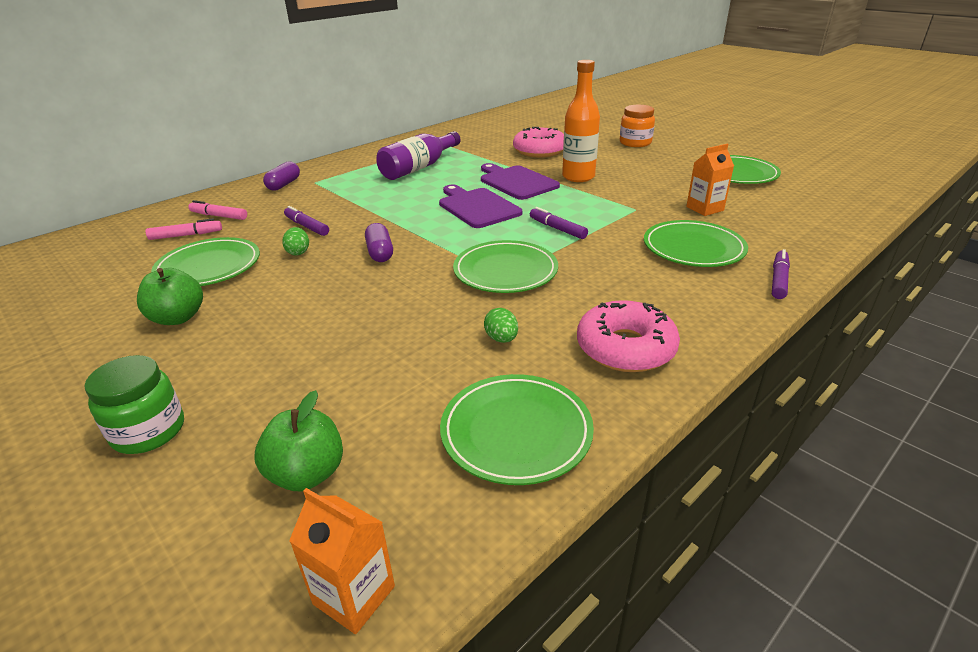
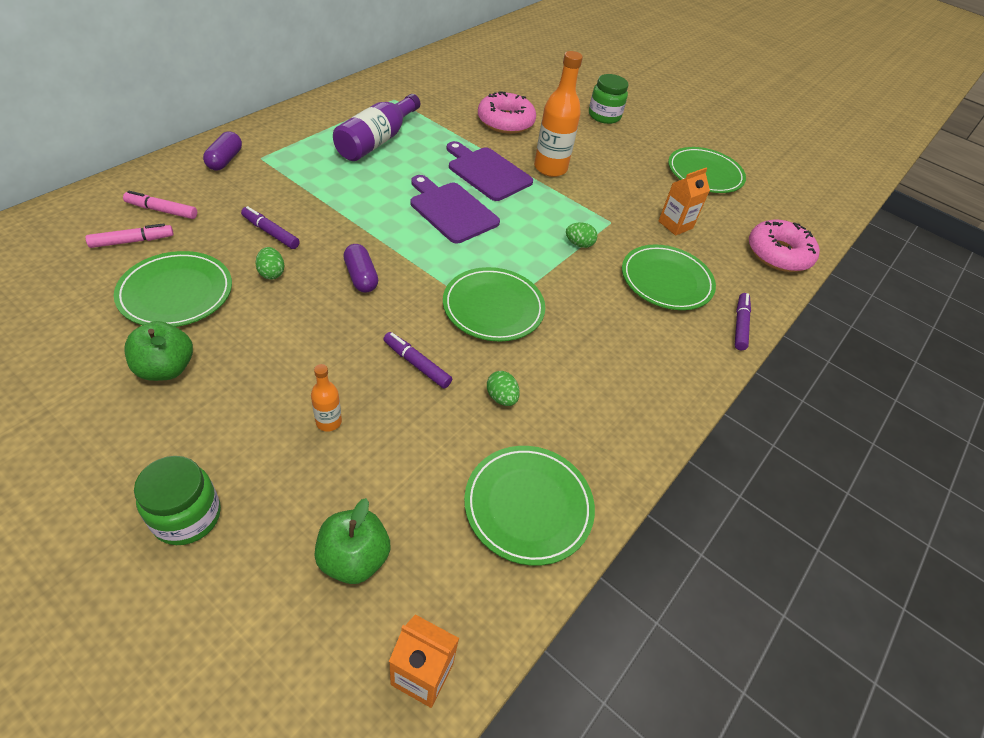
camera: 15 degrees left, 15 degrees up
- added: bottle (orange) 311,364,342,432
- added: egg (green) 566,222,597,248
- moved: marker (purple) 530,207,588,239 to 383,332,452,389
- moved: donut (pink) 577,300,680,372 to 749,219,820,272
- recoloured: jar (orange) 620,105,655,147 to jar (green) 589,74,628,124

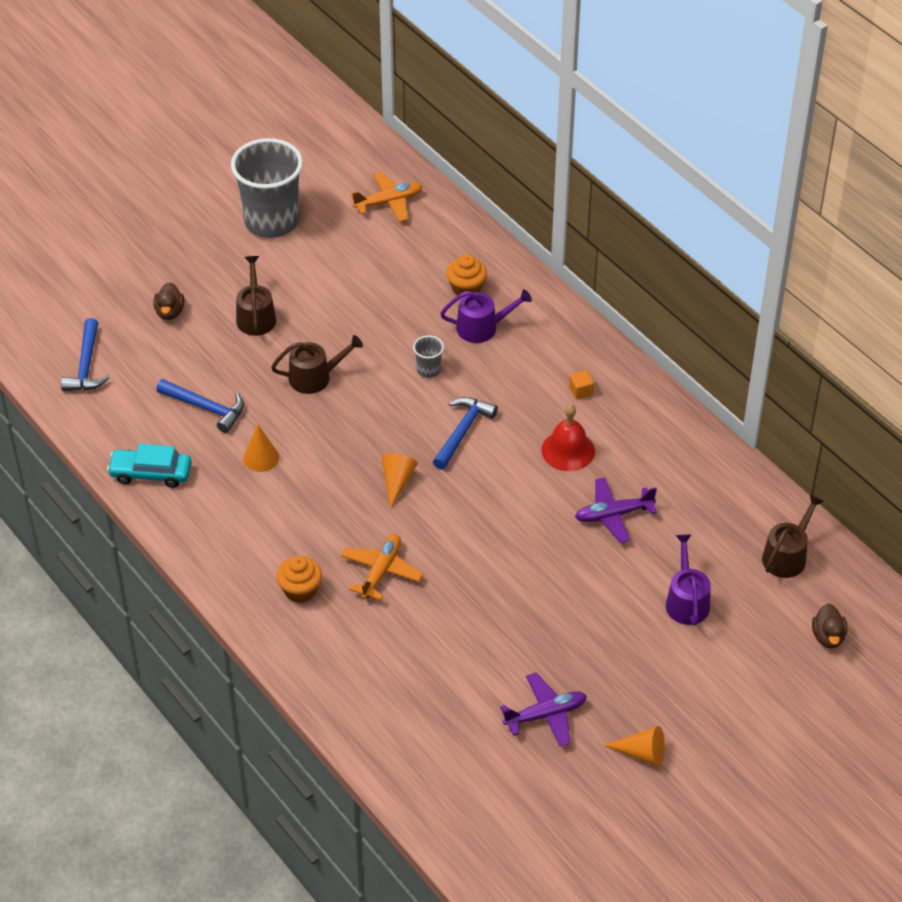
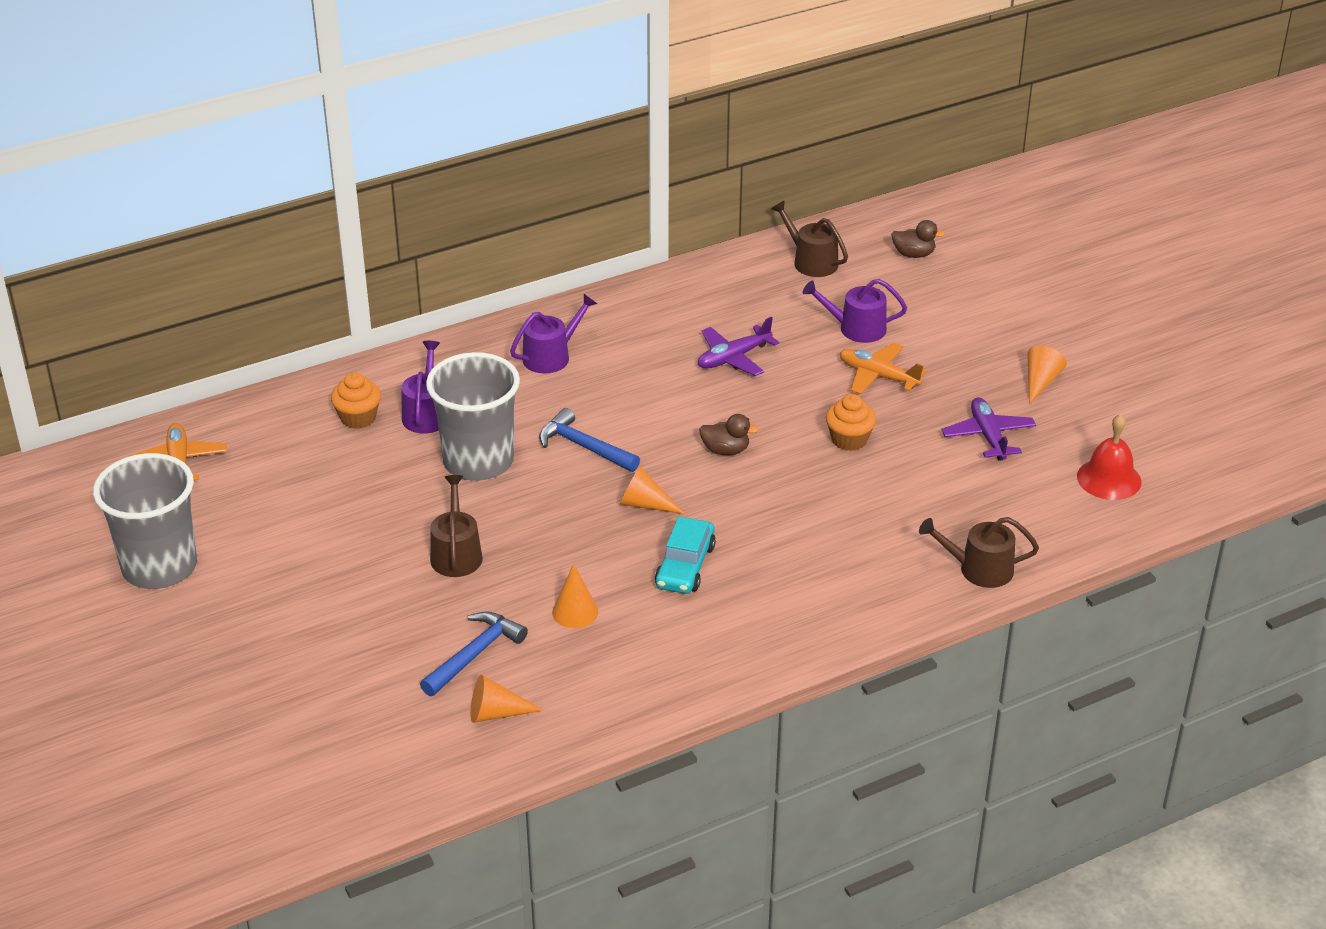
camera: 80 degrees left, 10 degrees down
- removed: hammer (blue) 61,318,109,391
- added: cone (orange) 471,674,544,723
- moved: car (turquoise) 107,444,192,488 to 655,517,716,594
- moved: duck (brown) 153,282,184,320 to 699,414,759,455
- moved: watering can (brown) 236,256,276,336 to 919,517,1039,588
- moved: cupcake (orange) 276,556,322,603 to 826,394,876,451
- moved: plane (orange) 341,534,423,601 to 840,343,926,394
- moved: bell (red) 541,404,595,471 to 1077,414,1142,500
- replaced: cube (orange) 569,370,594,399 to watering can (purple) 510,294,597,374
- turned: plane (purple) 575,477,657,543 = 698,317,779,376 60 degrees clockwise
- resized: cup (grey) 413,335,444,378 = 426,352,520,481 x2.44

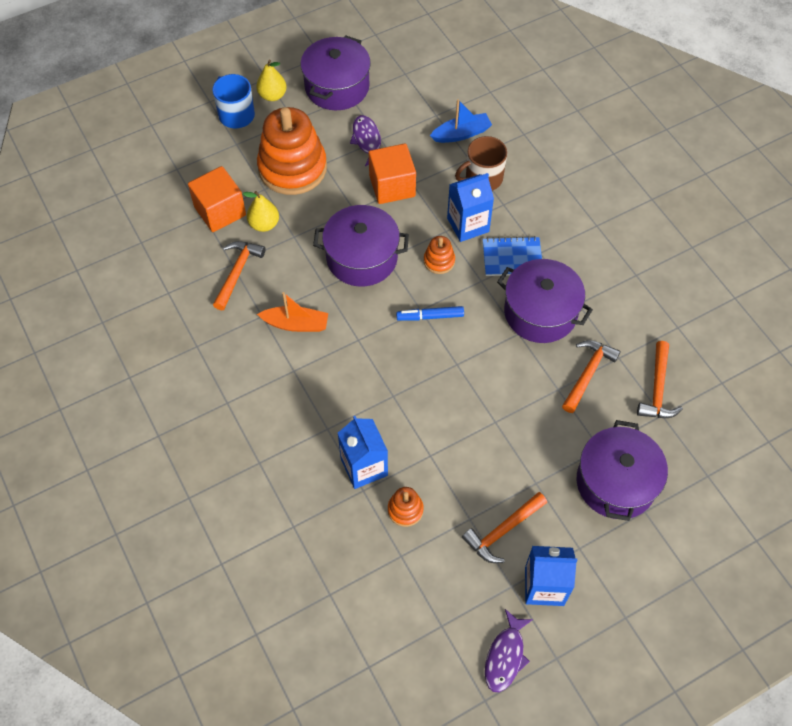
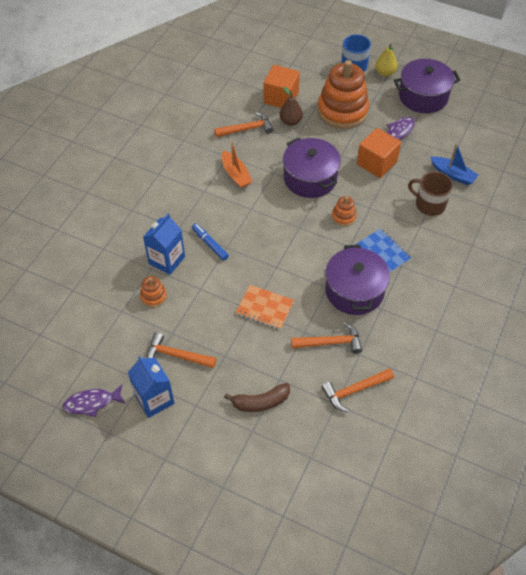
camera: 55 degrees right, 5 degrees down
- removed: carton (blue) 447,173,494,242
- added: notebook (orange) 236,285,294,330
- moved: marker (blue) 396,306,464,321 to 192,223,229,261
- replaced: pot (purple) 577,420,668,521 to banana (brown) 224,383,290,412
- recoloured: pear (yellow) 243,191,279,232 to pear (brown) 279,87,303,126

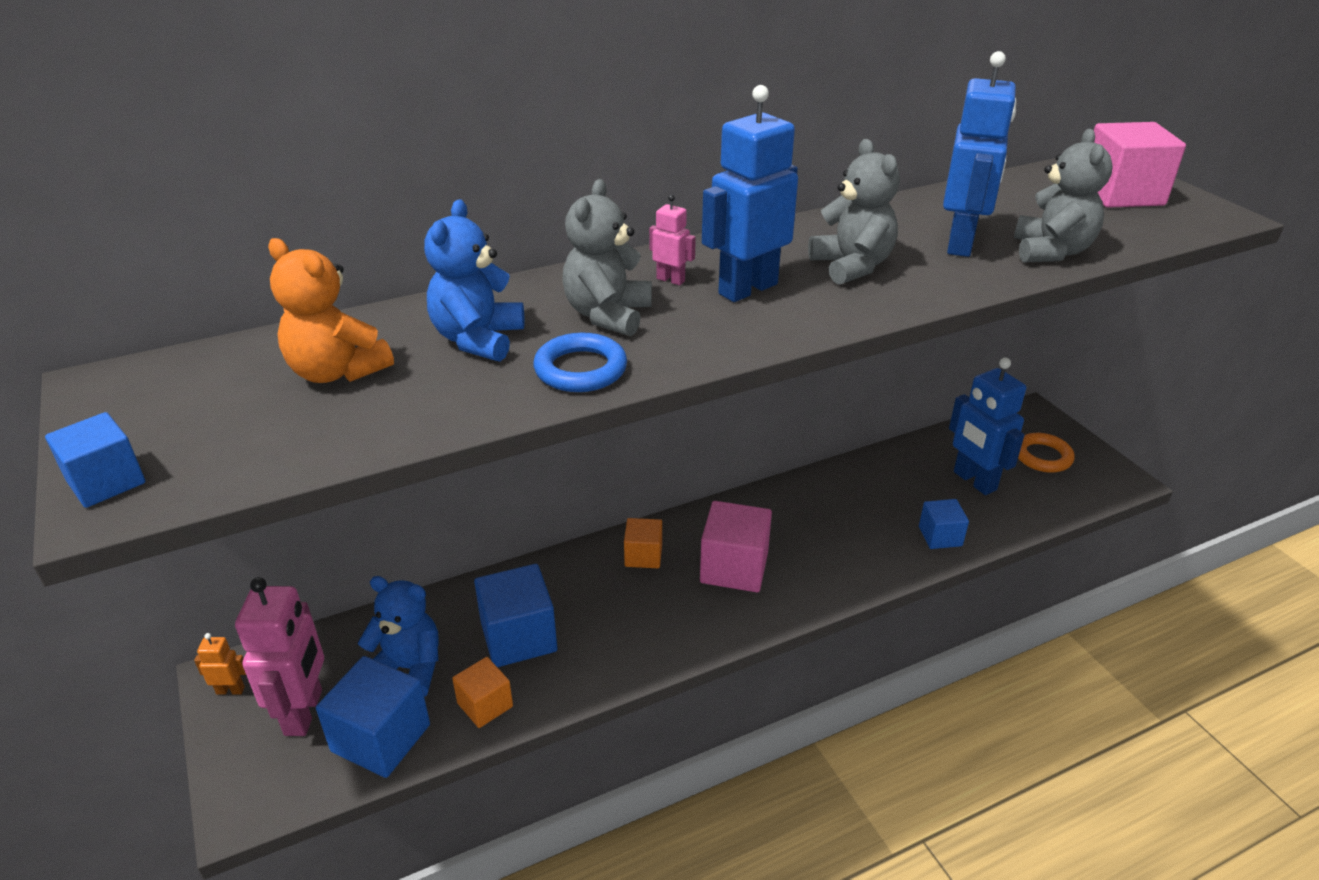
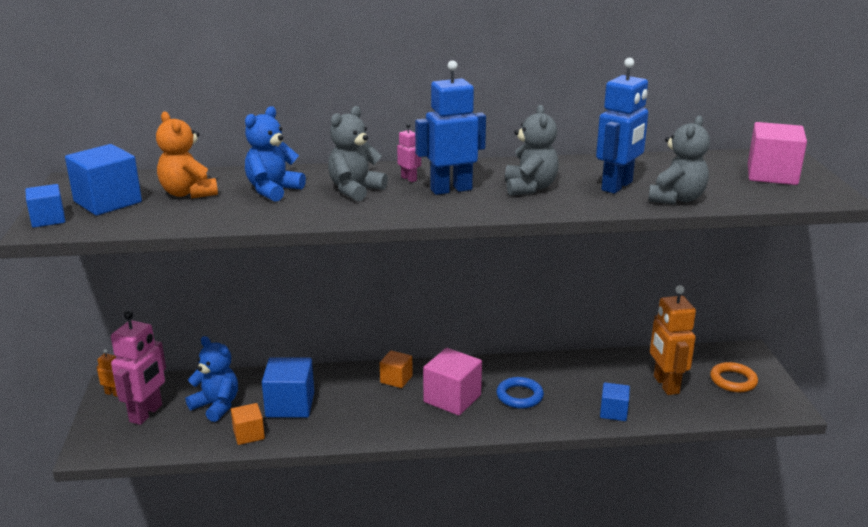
camera: 20 degrees right, 10 degrees down
- moved: cube (blue) 316,656,430,778 to 65,144,142,216
- moved: ring (blue) 533,333,627,392 to 496,377,544,409
- recoloured: robot (blue) 949,357,1026,495 to robot (orange) 650,285,696,395

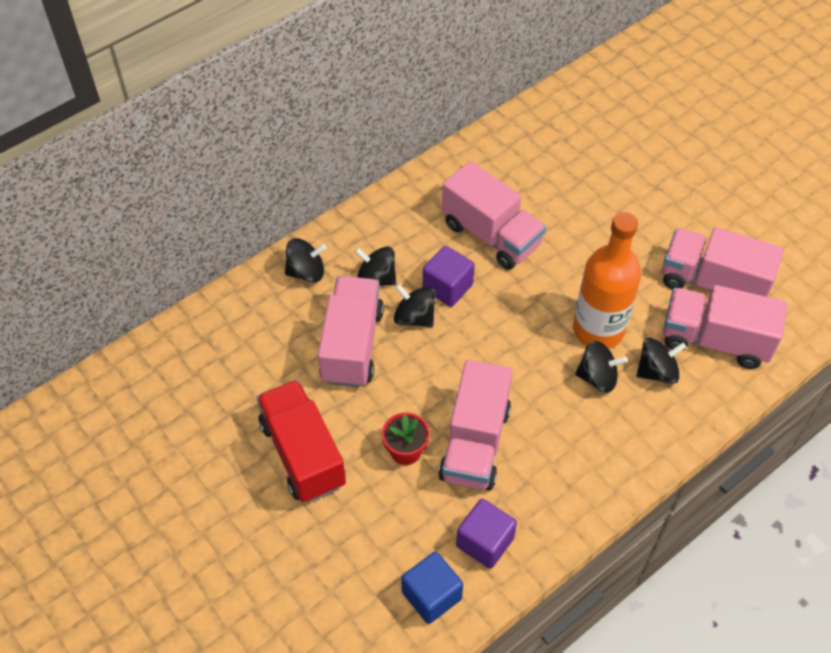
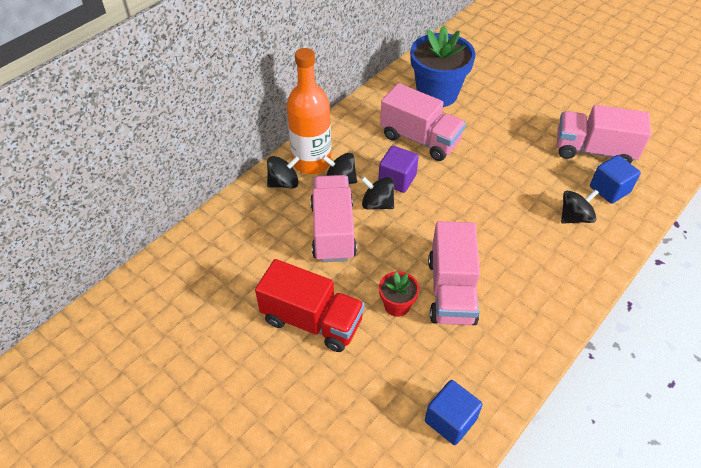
camera: 10 degrees left, 5 degrees down
- removed: cube (purple) 456,499,517,569
- removed: spinning top (black) 575,341,627,393
- added: flower pot (blue) 410,26,476,107
- moved: bottle (orange) 573,212,641,349 to 287,48,331,174
- replaced: truck (pink) 663,285,787,369 to cube (blue) 590,155,641,204
- turned: truck (red) 257,380,346,503 = 255,259,365,352 150 degrees clockwise

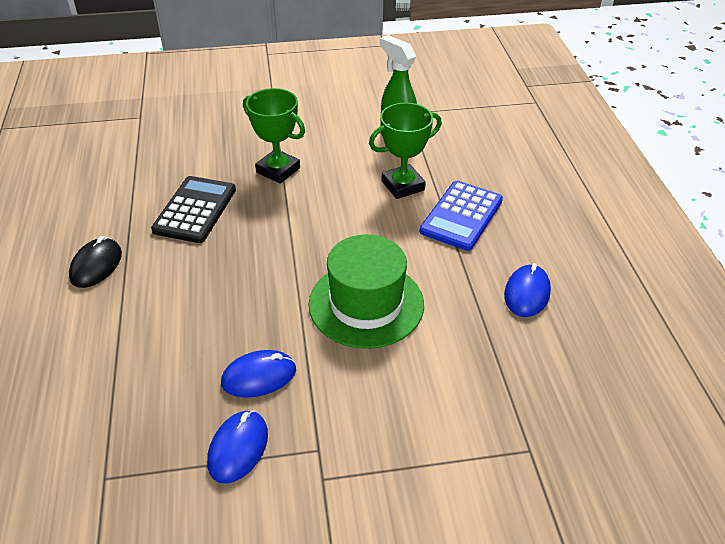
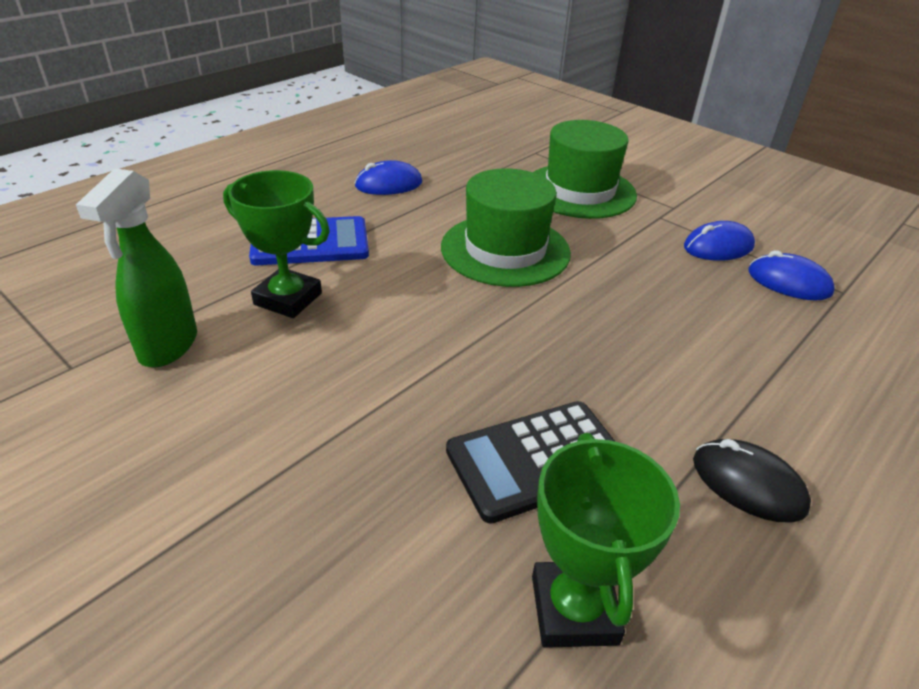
camera: 130 degrees left, 5 degrees down
- added: hat (green) 533,120,637,219
- moved: mouse (blue) 221,350,296,398 to 748,250,835,300
- moved: trophy (green) 243,88,305,184 to 532,433,680,648
- turned: mouse (black) 69,236,122,288 = 693,439,811,522 60 degrees clockwise

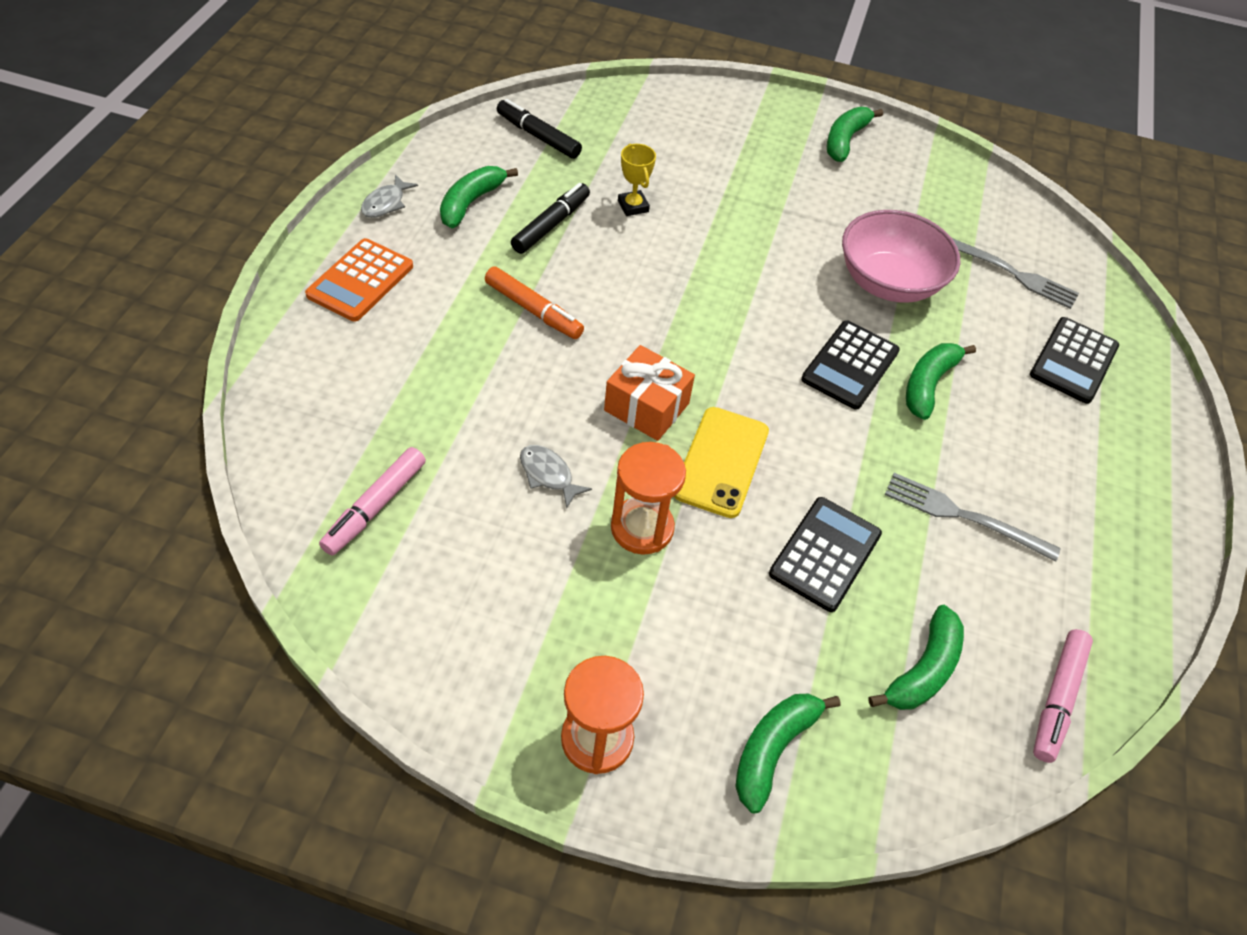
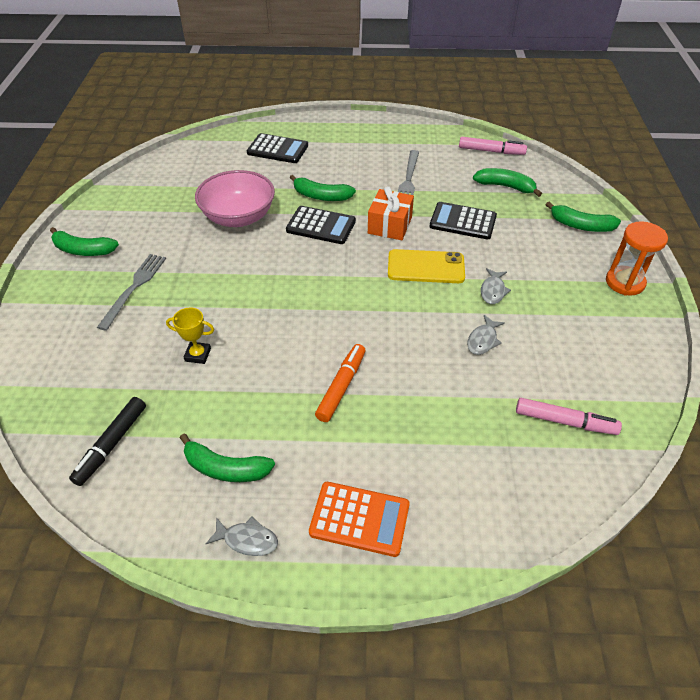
camera: 100 degrees left, 5 degrees down
- removed: marker (black) 511,183,590,254
- moved: gift (orange) 604,345,695,441 to 368,186,414,240
- moved: fork (grey) 952,238,1079,309 to 97,254,166,331
- replaced: hourglass (orange) 611,442,686,555 to fish (grey) 481,268,511,304
- turned: trophy (yellow) 618,144,656,216 = 166,308,214,364 45 degrees clockwise

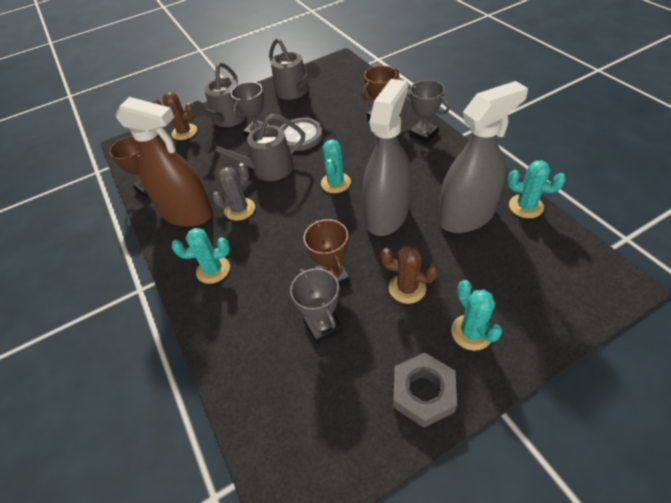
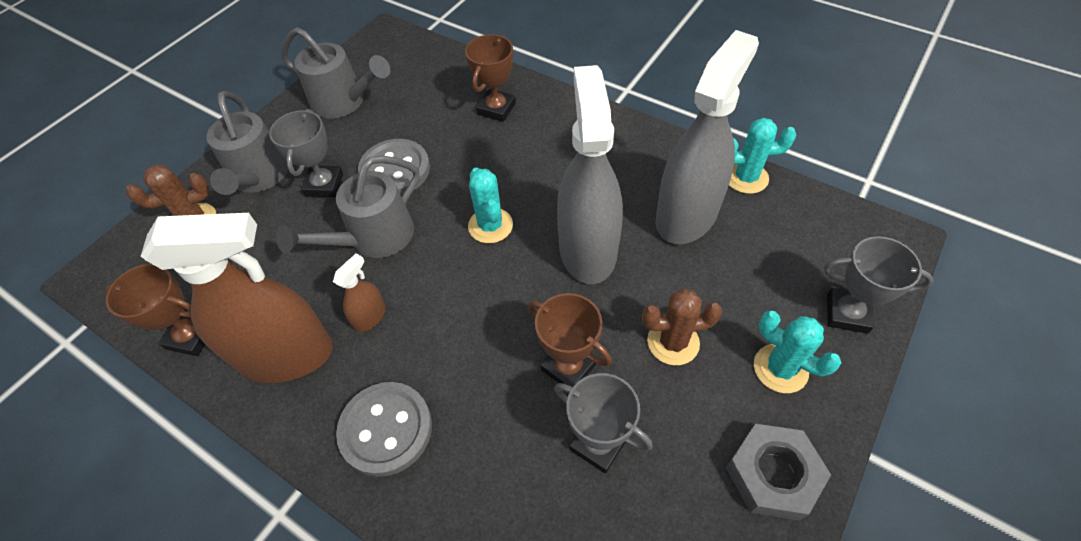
camera: 30 degrees left, 5 degrees up
- moved: trophy (grey) 406,80,450,143 to 824,236,933,334
- replaced: cactus (turquoise) 171,228,230,284 to button (grey) 336,382,432,477
- replaced: cactus (grey) 212,163,255,221 to spray bottle (brown) 333,254,386,332

